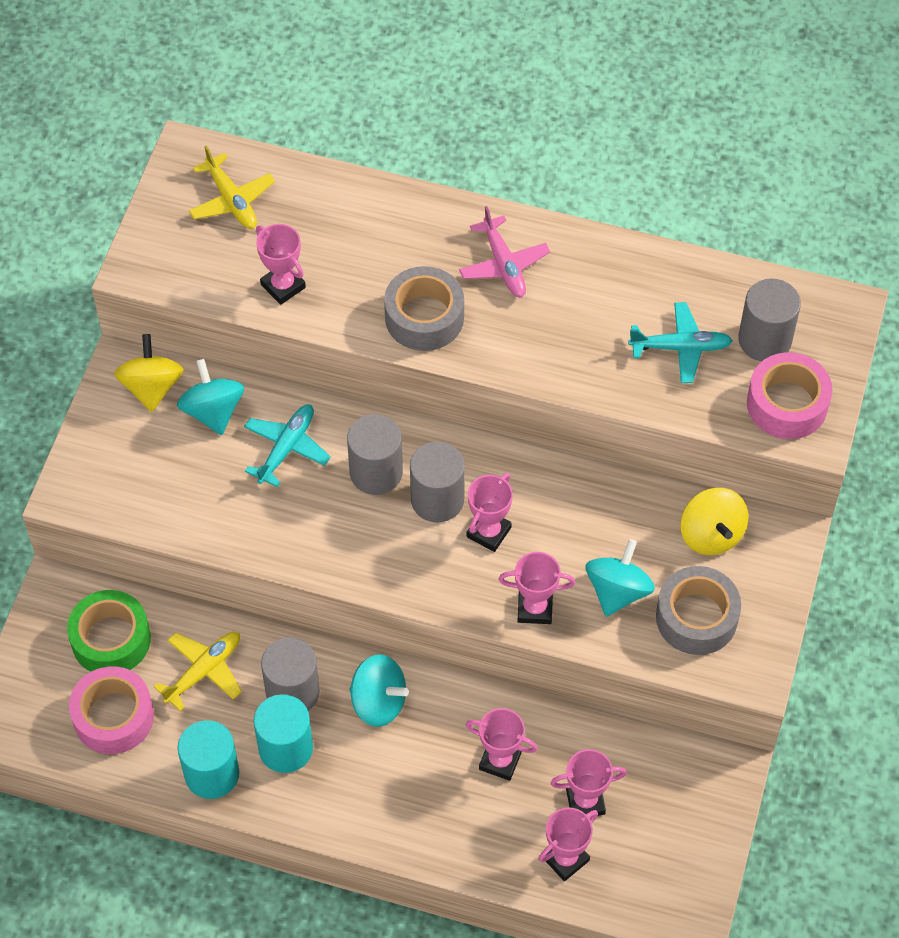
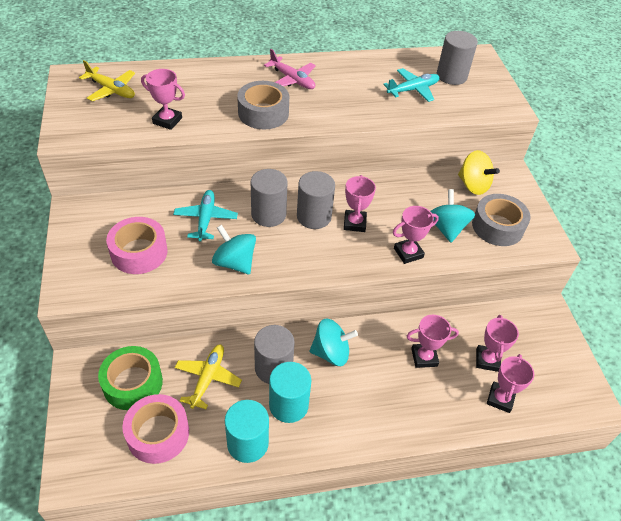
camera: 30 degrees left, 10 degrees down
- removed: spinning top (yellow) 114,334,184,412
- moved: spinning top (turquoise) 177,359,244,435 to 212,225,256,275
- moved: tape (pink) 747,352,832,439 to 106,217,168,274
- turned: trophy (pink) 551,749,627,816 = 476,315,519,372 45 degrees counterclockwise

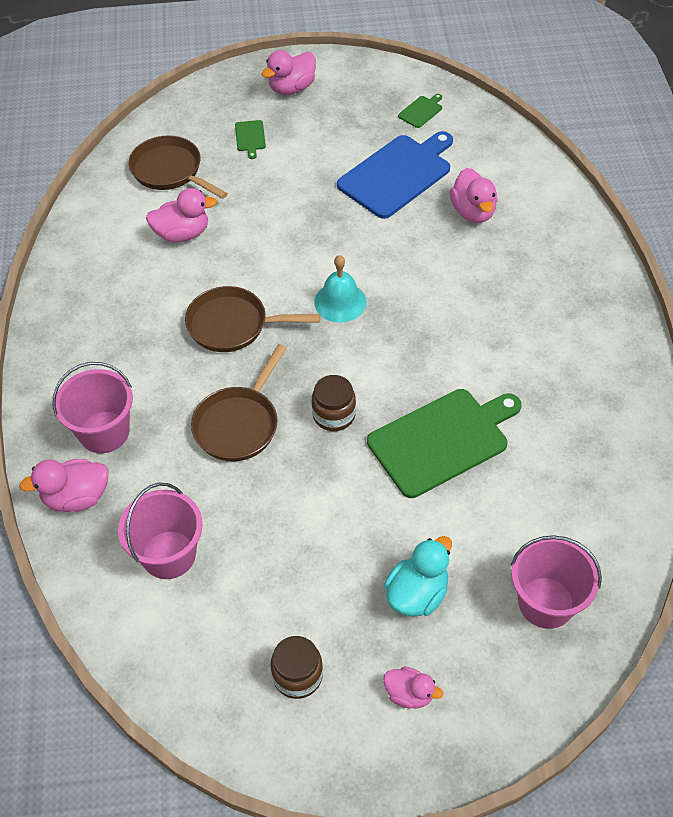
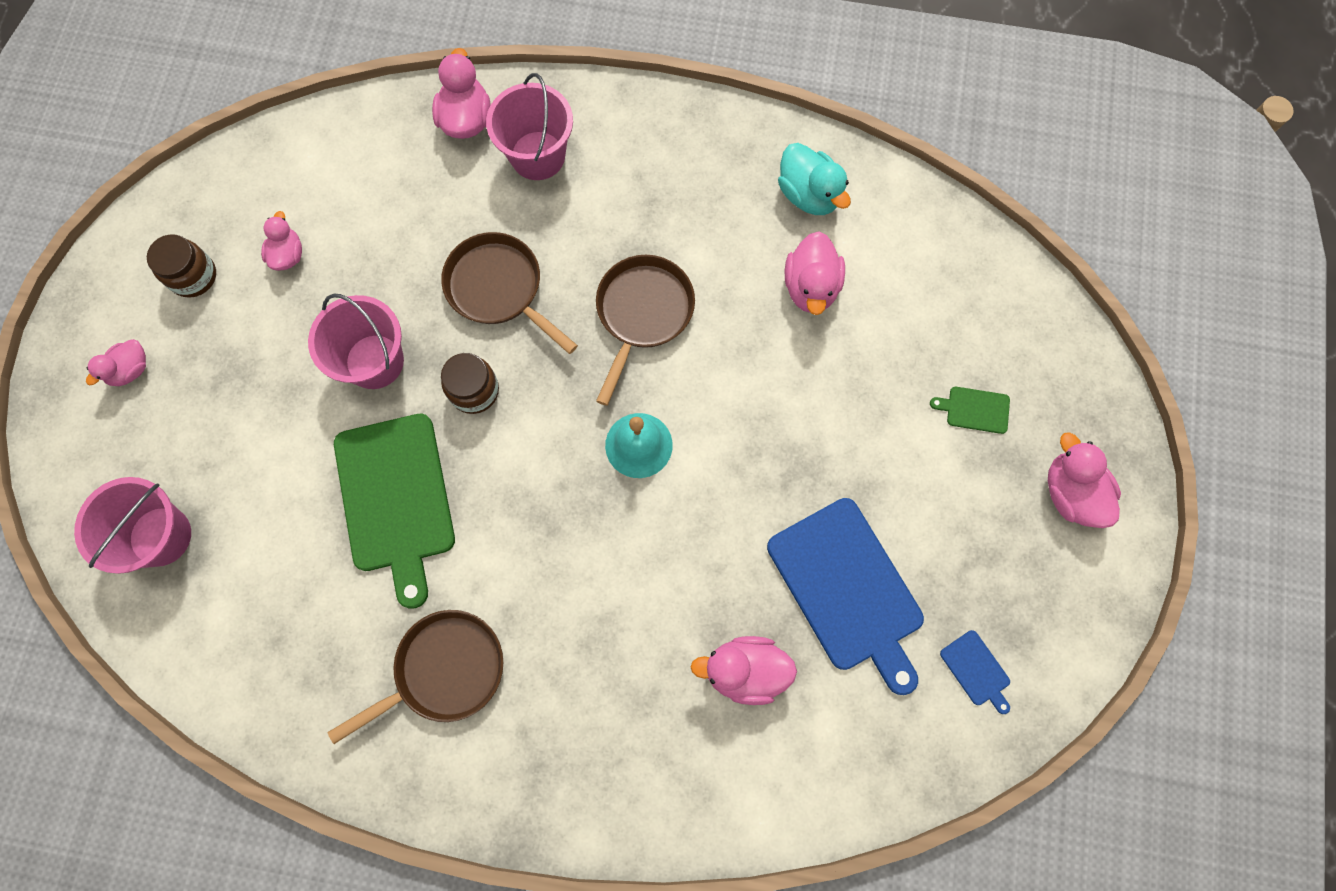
camera: 105 degrees right, 20 degrees up
- added: duck (pink) 261,211,302,271
- moved: bucket (pink) 118,483,203,579 to 308,294,404,389
- moved: pan (brown) 129,135,228,199 to 328,610,503,744
- moved: duck (turquoise) 384,536,452,617 to 778,143,851,215
- recoloured: cutting board (green) 398,94,442,128 to cutting board (blue) 940,630,1010,714

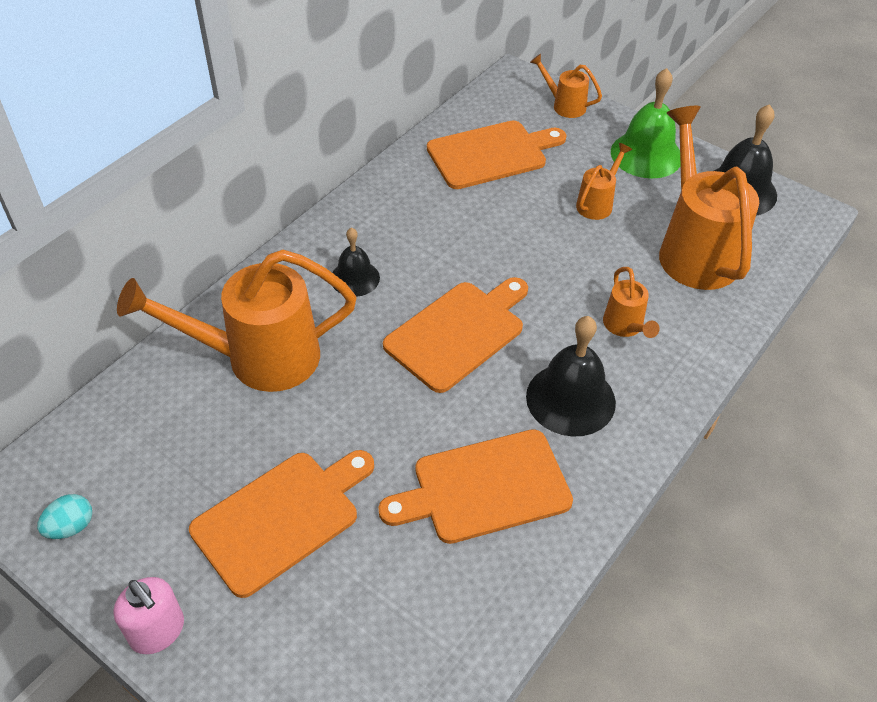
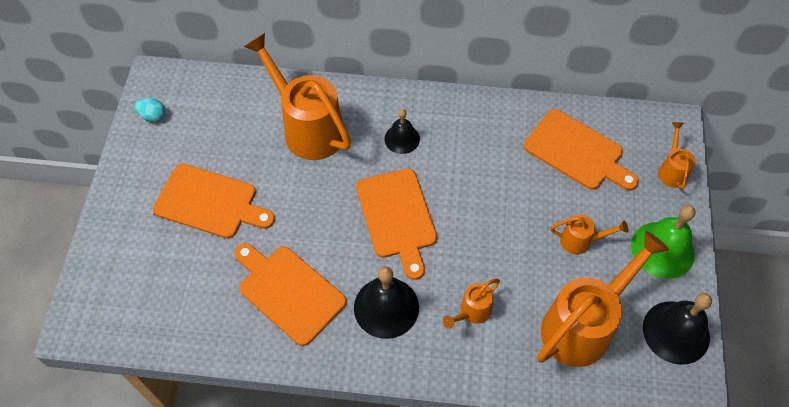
camera: 60 degrees right, 10 degrees up
- removed: soap dispenser (pink) 113,577,184,654
- turned: cutting board (orange) 383,277,528,393 = 356,168,437,280 60 degrees clockwise

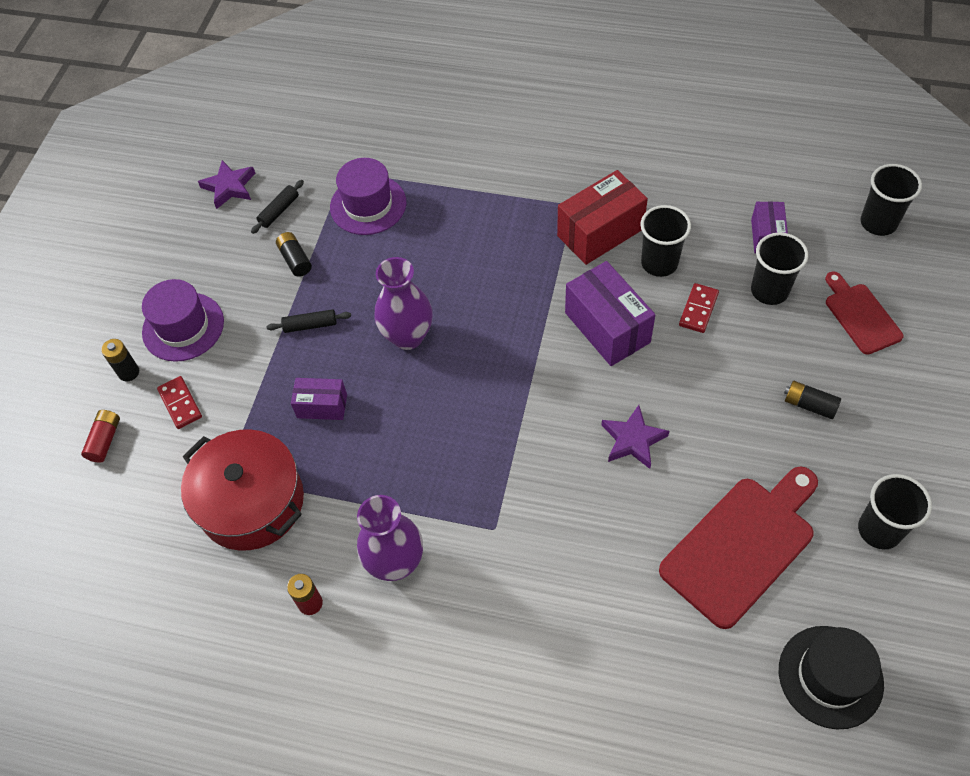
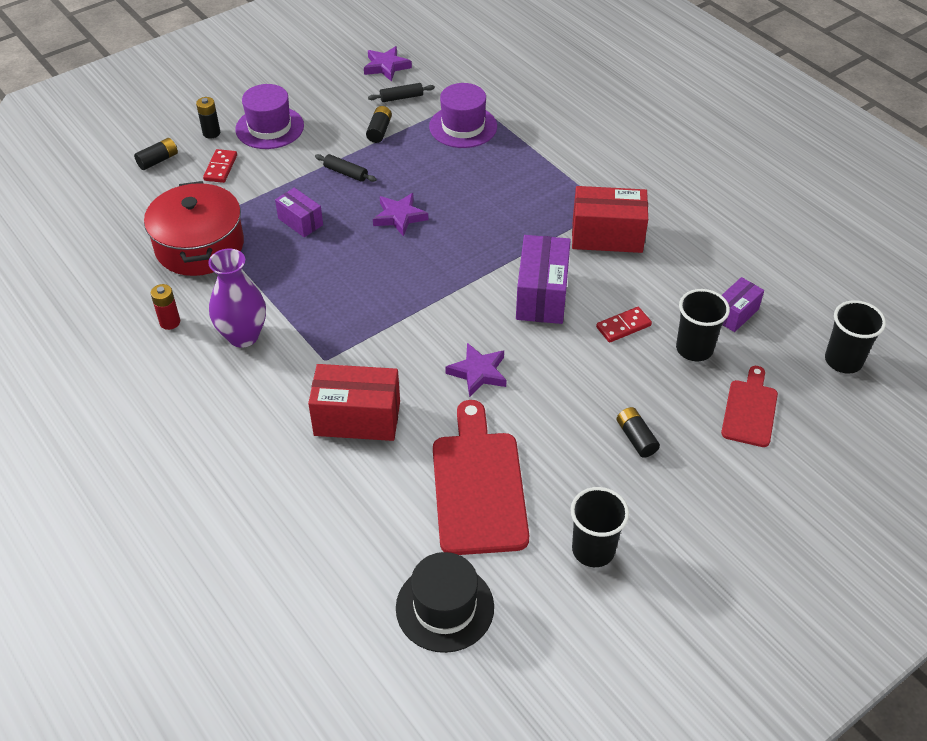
camera: 35 degrees right, 10 degrees down
- removed: cup (black) 640,205,691,277
- added: box (red) 308,364,400,441
- replaced: vase (purple) 374,257,432,350 to star (purple) 373,193,428,237
- recoloured: battery (red) 81,410,120,463 to battery (black) 134,138,178,170
- turned: cutting board (red) 659,467,818,629 = 433,400,529,555 90 degrees counterclockwise

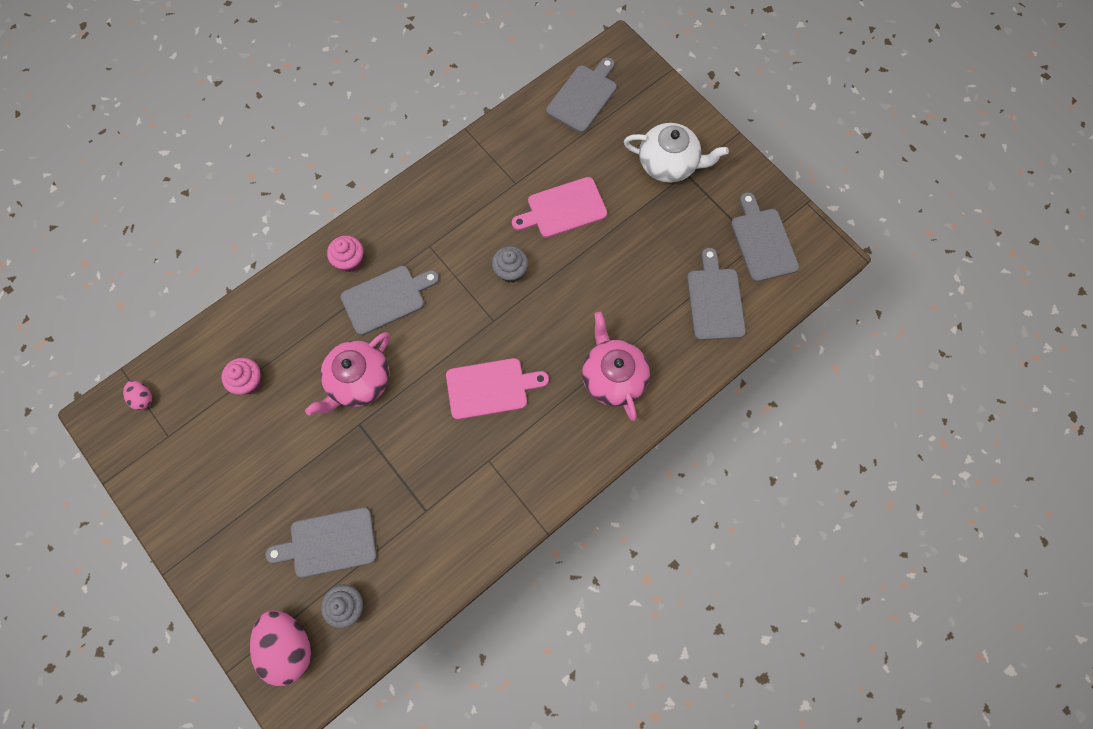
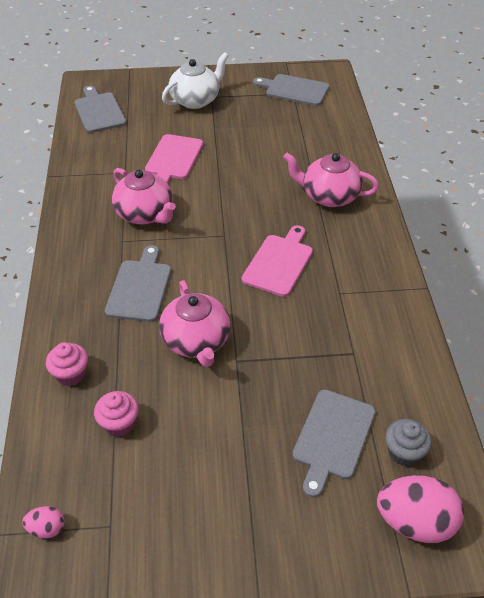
camera: 55 degrees left, 25 degrees down
- removed: cupcake (grey) 492,246,528,283
- removed: cutting board (grey) 687,248,746,340
- added: teapot (pink) 111,168,176,224
- moved: cupcake (pink) 327,235,363,272 to 46,342,88,386

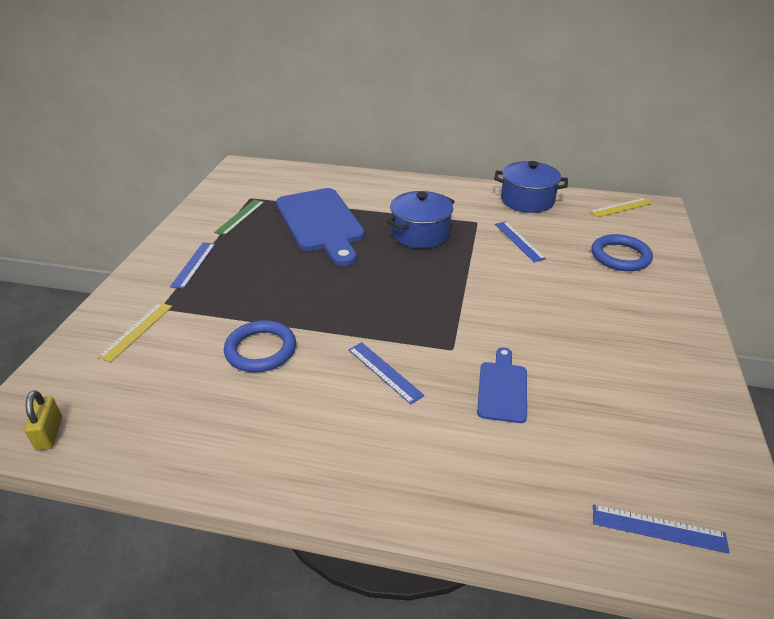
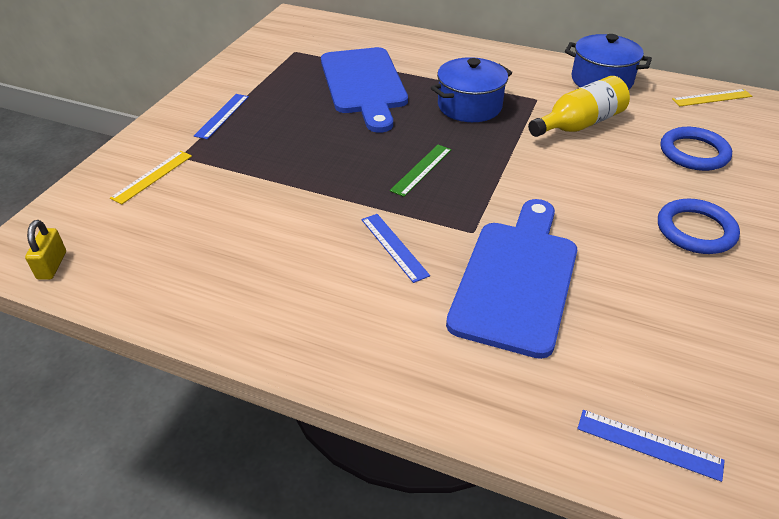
camera: 10 degrees right, 5 degrees up
- moved: ruler (green) 214,200,265,235 to 390,145,452,197
- moved: ring (blue) 224,320,296,372 to 658,199,740,254
- replaced: ruler (blue) 495,222,546,262 to bottle (yellow) 528,76,630,137
- resized: cutting board (blue) 477,347,527,423 = 446,199,577,359 x1.96

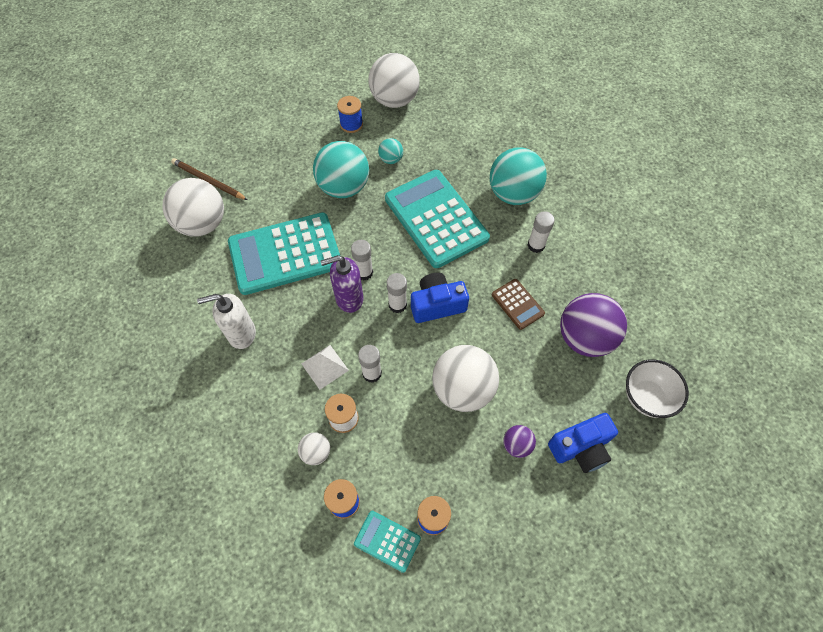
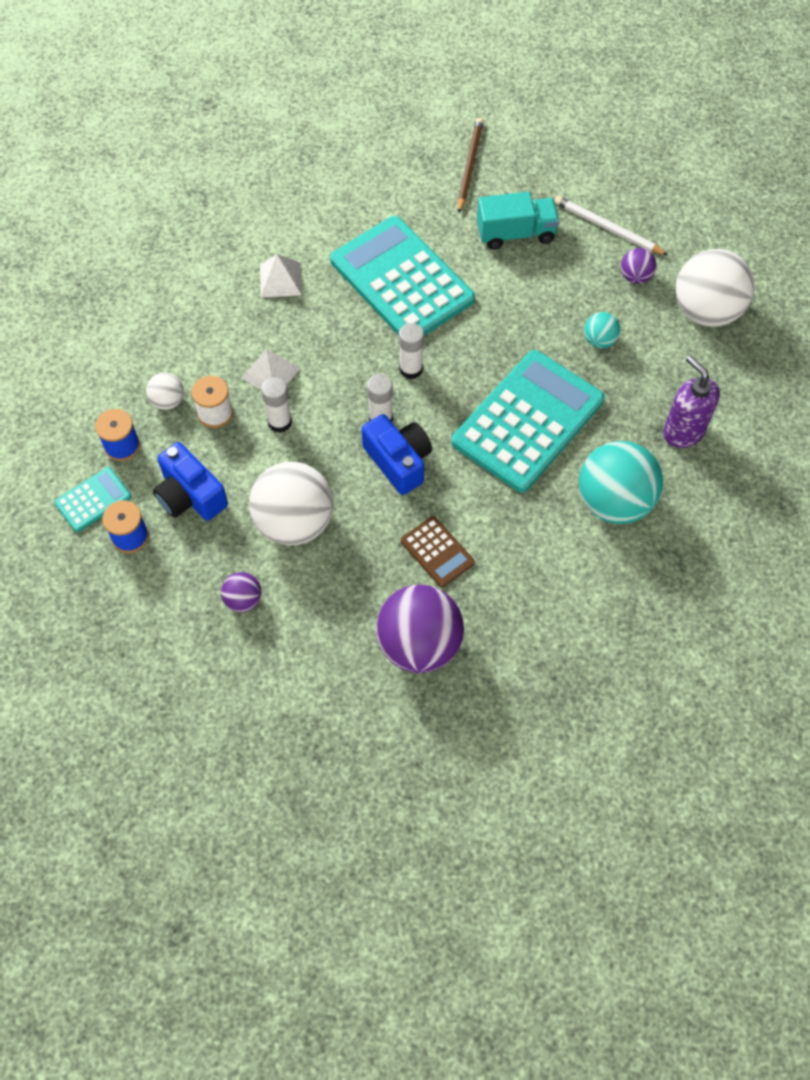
camera: 70 degrees right, 0 degrees up
- removed: ball (white) 163,178,224,237
- removed: ball (turquoise) 313,141,369,198
- removed: glue stick (white) 527,211,555,253
- removed: bowl (white) 626,359,689,418
- added: truck (turquoise) 477,192,560,250
- added: pencil (white) 555,196,668,256
- moved: soap dispenser (purple) 321,255,364,313 to 663,355,720,448
- moved: camera (blue) 548,413,618,473 to 153,442,228,521
- replaced: soap dispenser (white) 197,294,256,349 to pyramid (white) 260,254,302,298
- replaced: spool (blue) 337,96,363,133 to ball (purple) 621,248,656,284
- turned: calculator (turquoise) 354,511,421,573 = 54,467,132,532 45 degrees clockwise
- turned: calculator (brown) 492,279,545,330 = 401,516,475,587 75 degrees counterclockwise

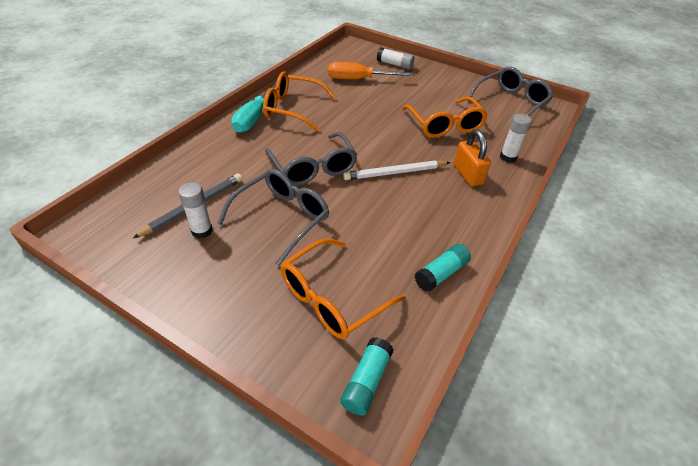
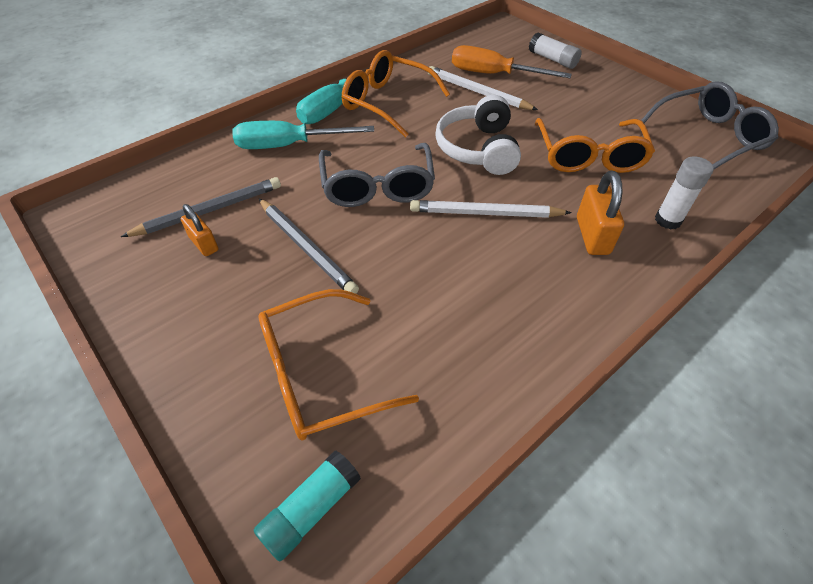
camera: 20 degrees right, 5 degrees up
- removed: glue stick (turquoise) 415,244,471,292
- added: screwdriver (turquoise) 232,121,374,149
- added: pencil (white) 427,66,538,110
- added: headphones (white) 435,95,521,175
- replaced: glue stick (white) 178,182,213,239 to padlock (orange) 180,204,218,256
- replaced: glasses (grey) 217,169,329,266 to pencil (grey) 259,199,359,294

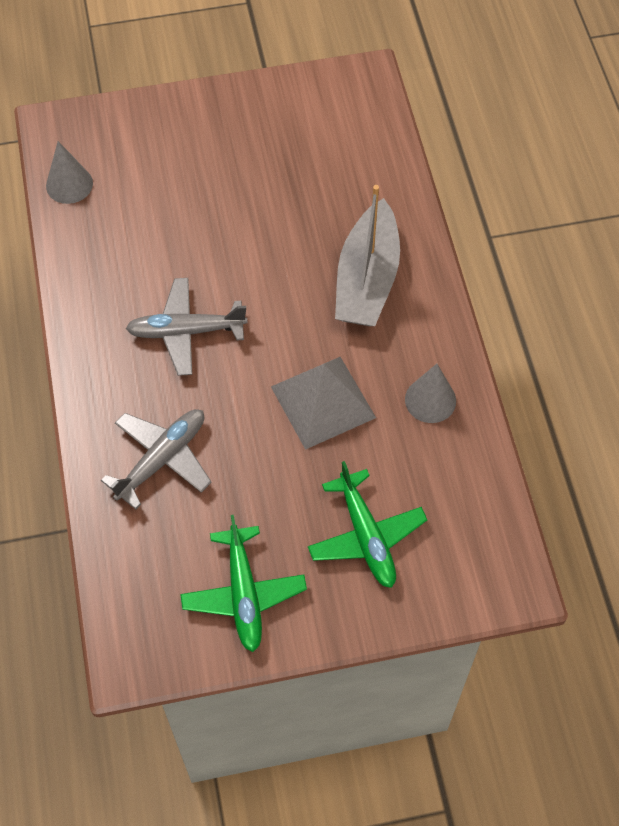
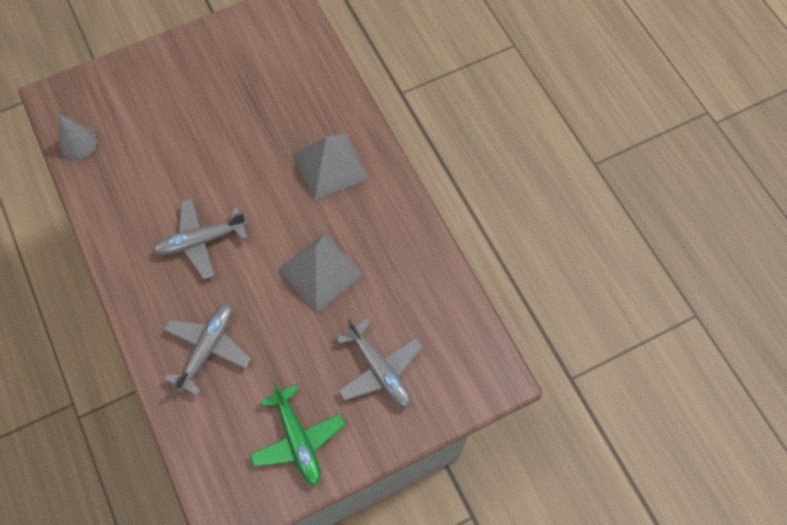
camera: 15 degrees left, 5 degrees up
- removed: cone (grey) 405,364,456,423
- replaced: boat (grey) 335,185,400,326 to pyramid (grey) 292,133,368,201
- recoloured: plane (green) 308,461,427,588 to plane (grey) 337,318,423,407

